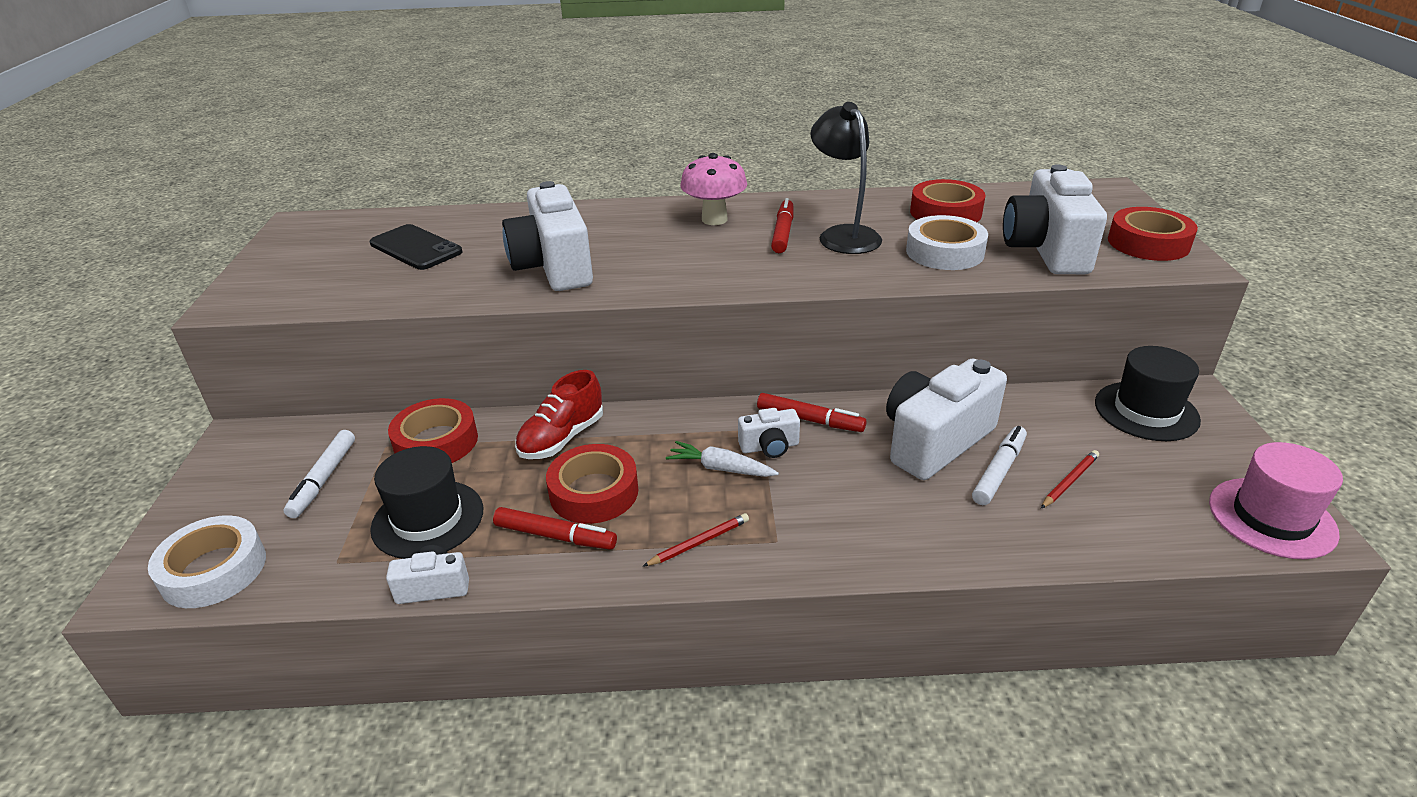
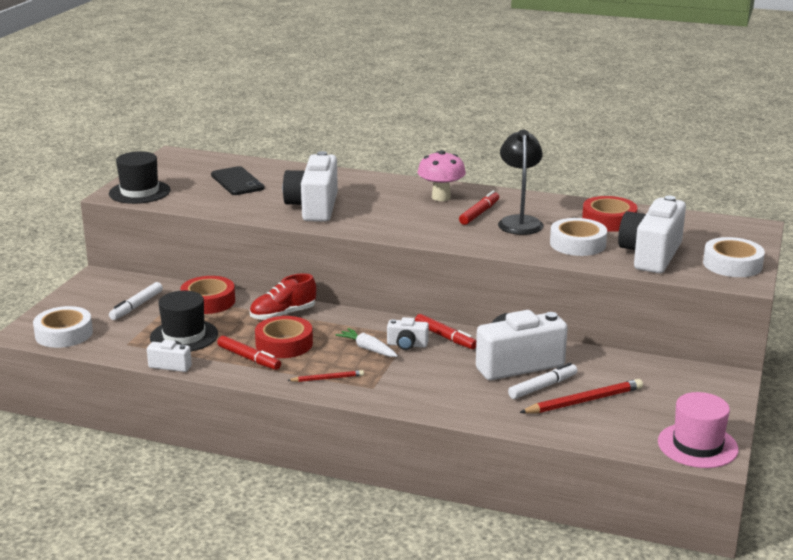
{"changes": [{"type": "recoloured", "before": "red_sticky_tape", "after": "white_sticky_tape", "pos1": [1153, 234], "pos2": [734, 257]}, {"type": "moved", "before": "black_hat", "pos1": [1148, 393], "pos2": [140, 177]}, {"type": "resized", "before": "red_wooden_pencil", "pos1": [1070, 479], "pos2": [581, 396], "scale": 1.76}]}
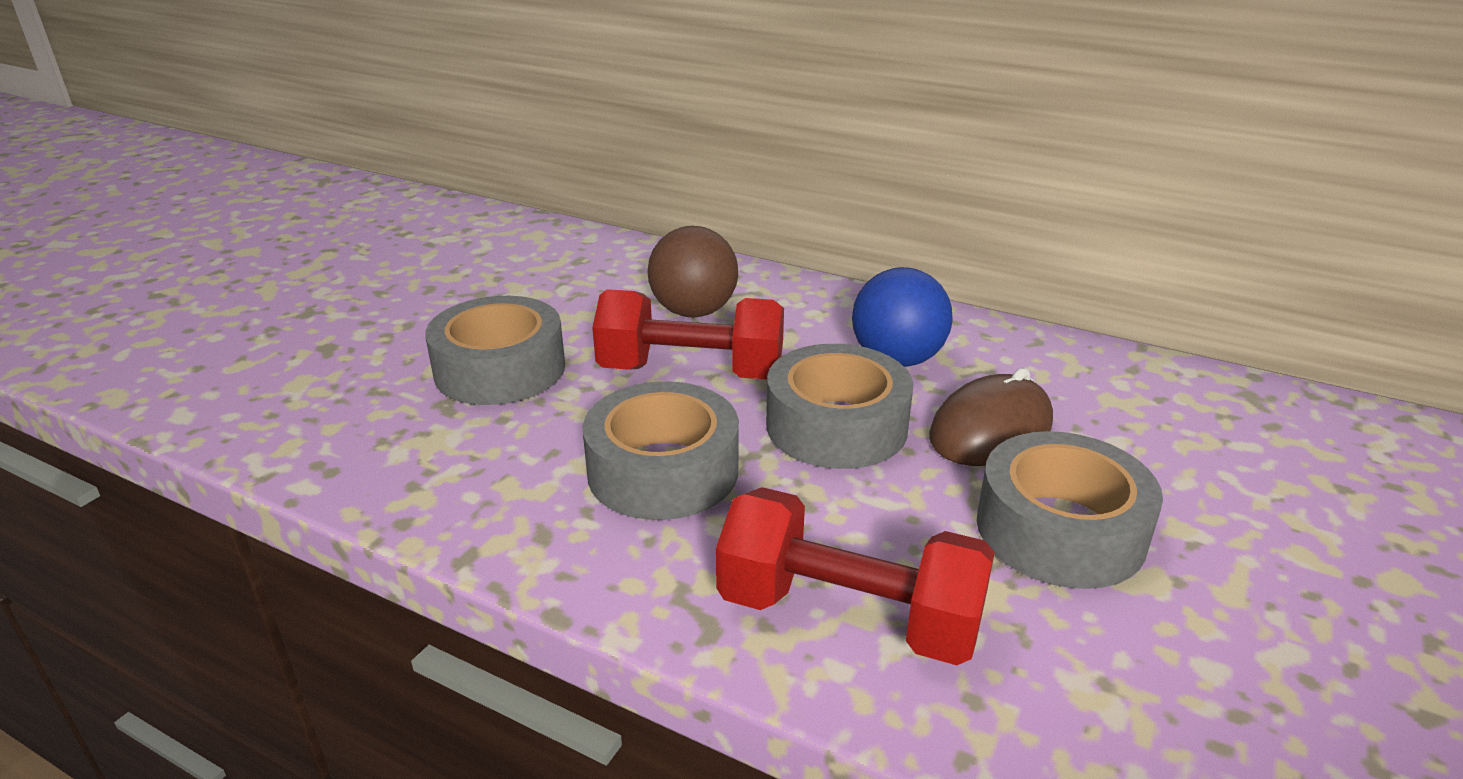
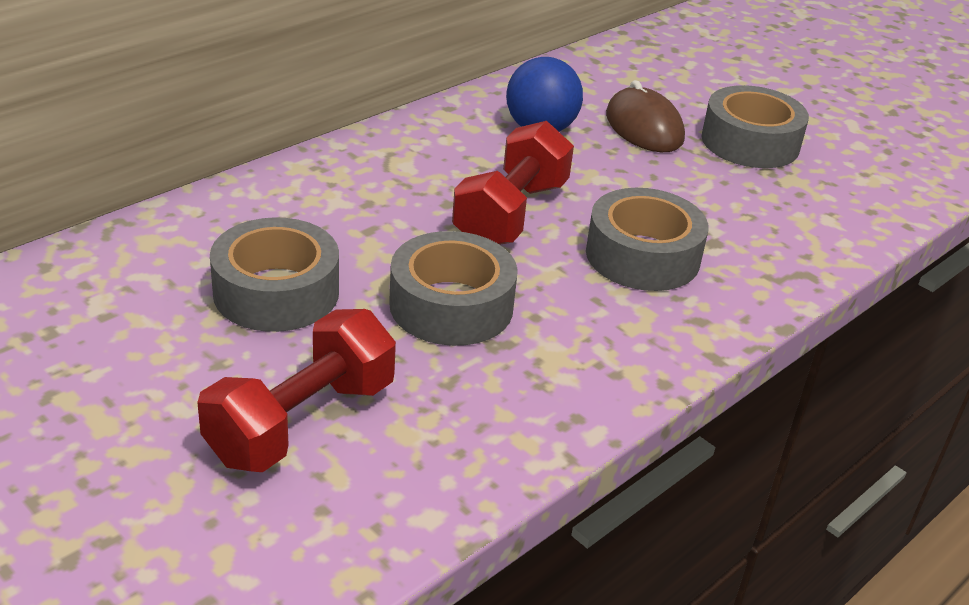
{"changes": [{"type": "removed", "before": "russet_ball", "pos1": [693, 271]}, {"type": "moved", "before": "grey_sticky_tape", "pos1": [839, 406], "pos2": [274, 274]}, {"type": "moved", "before": "red_free_weight", "pos1": [855, 576], "pos2": [296, 390]}]}
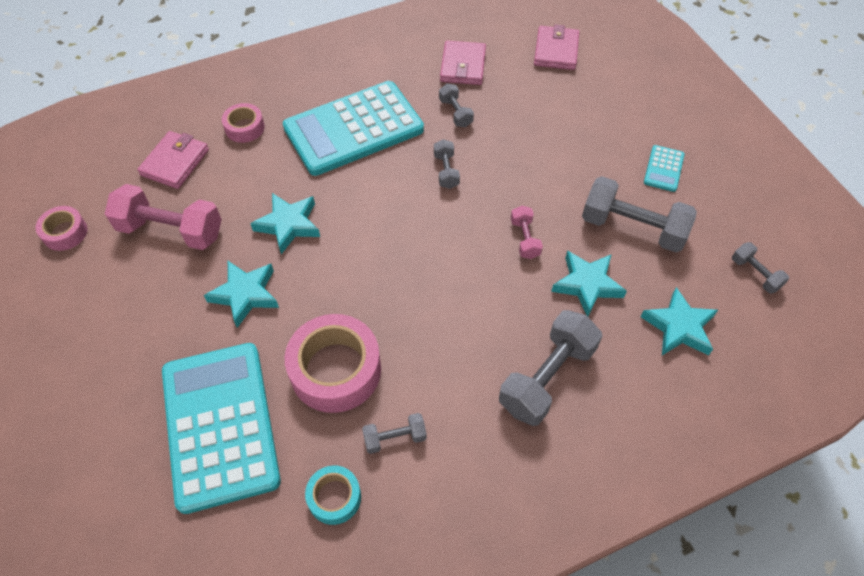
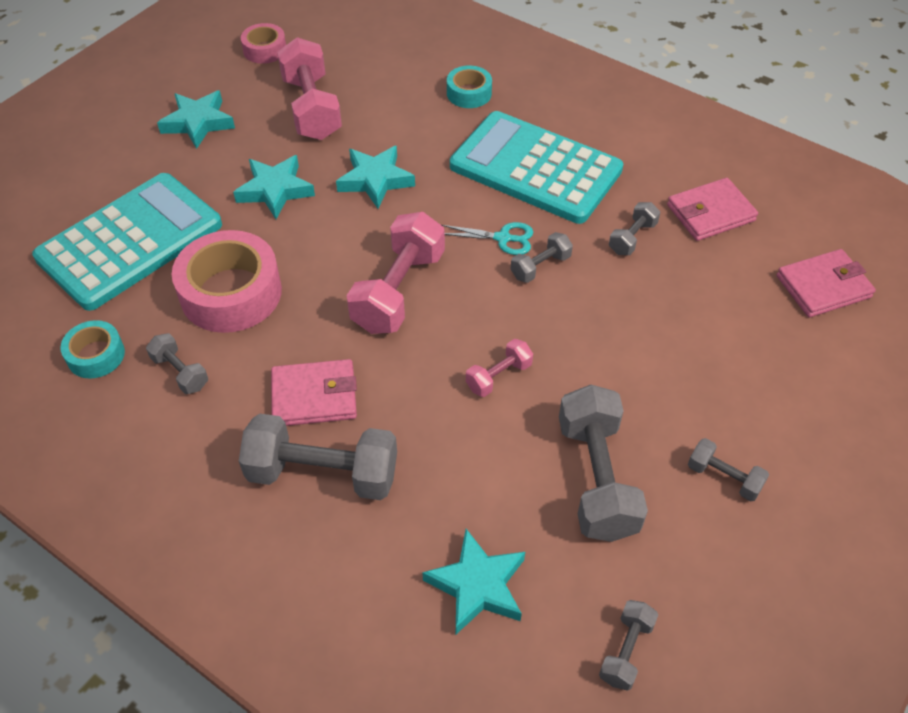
{"changes": [{"type": "recoloured", "before": "rosy_sticky_tape", "after": "turquoise_sticky_tape", "pos1": [243, 123], "pos2": [469, 87]}, {"type": "moved", "before": "rosy_wallet", "pos1": [173, 160], "pos2": [314, 392]}, {"type": "replaced", "before": "turquoise_pocket_calculator", "after": "grey_free_weight", "pos1": [664, 168], "pos2": [728, 469]}, {"type": "moved", "before": "turquoise_star_shape", "pos1": [589, 283], "pos2": [196, 119]}, {"type": "added", "after": "rosy_free_weight", "pos2": [396, 273]}, {"type": "added", "after": "turquoise_scissors", "pos2": [487, 238]}]}
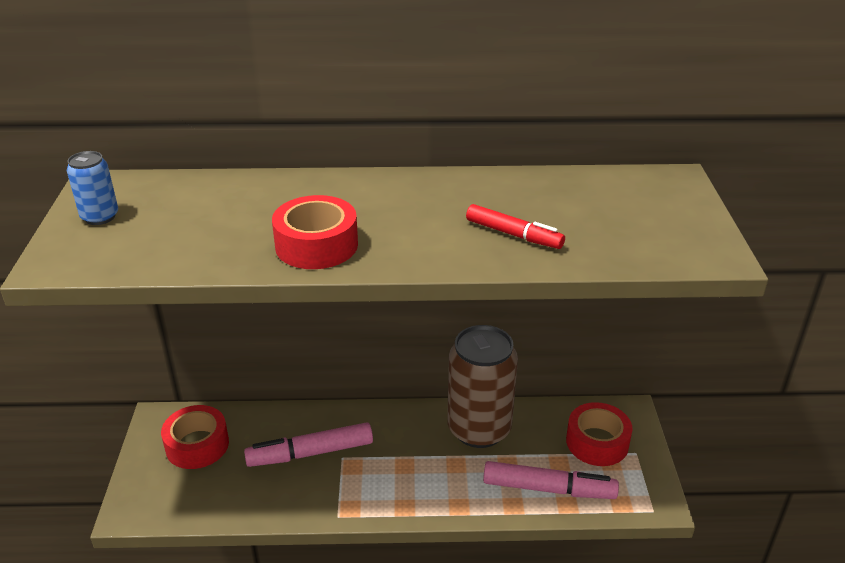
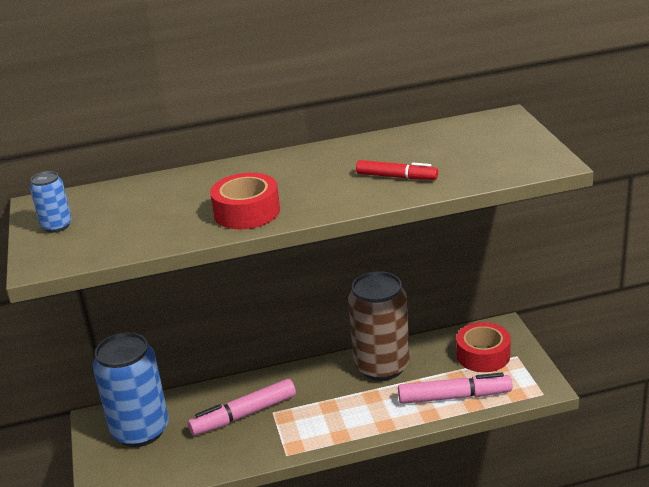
{"changes": [{"type": "replaced", "before": "red_sticky_tape", "after": "cobalt_can", "pos1": [195, 437], "pos2": [131, 389]}]}
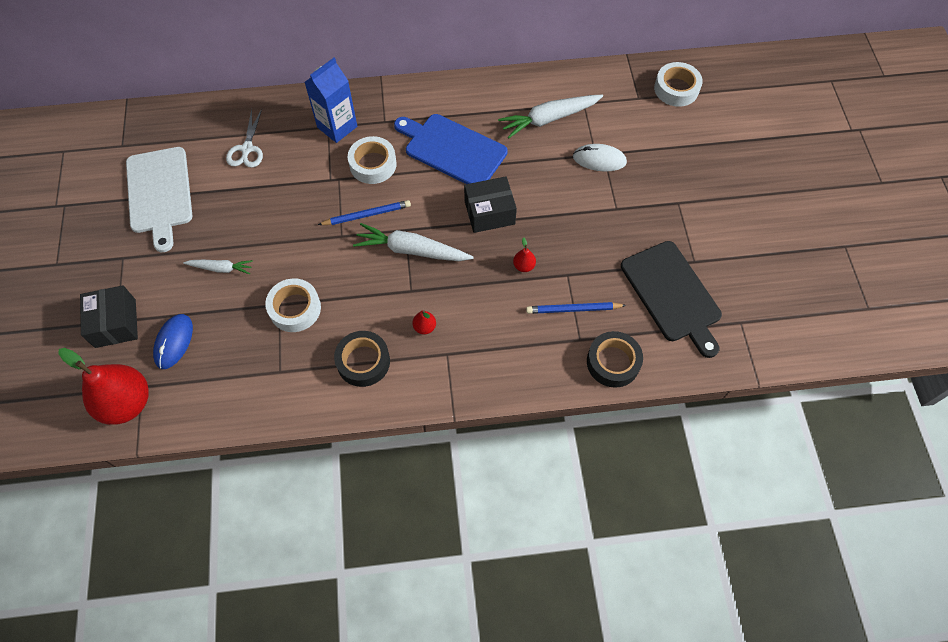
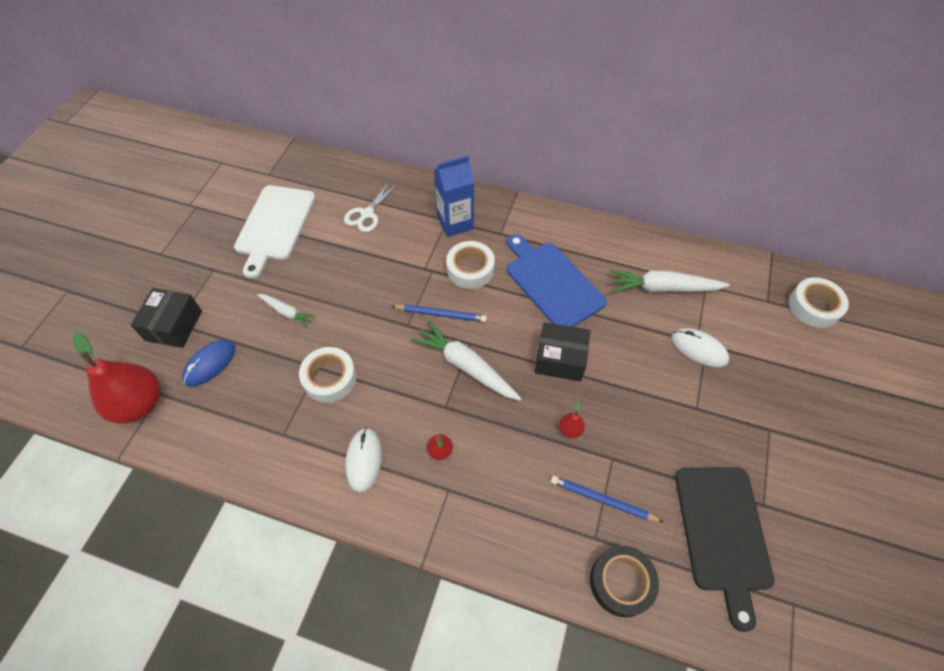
{"changes": [{"type": "replaced", "before": "black_sticky_tape", "after": "white_computer_mouse", "pos1": [362, 359], "pos2": [363, 460]}]}
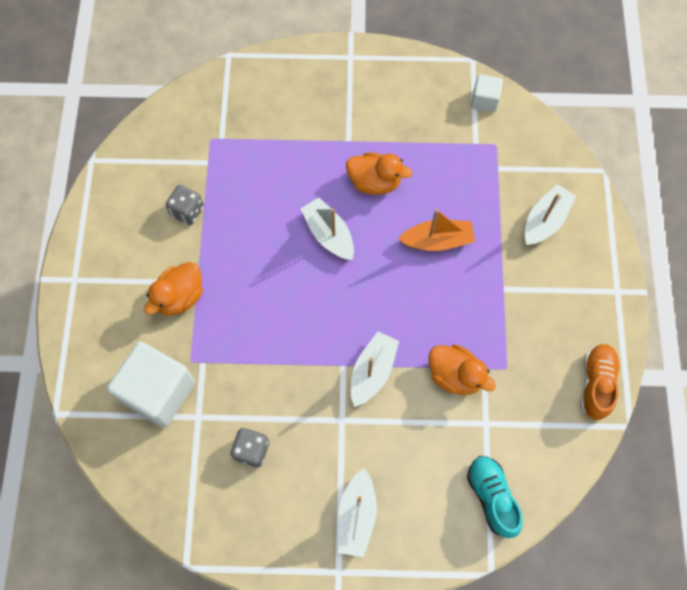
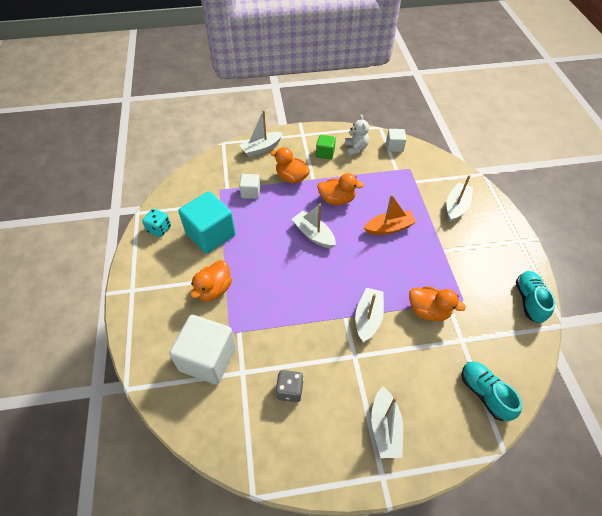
{"changes": [{"type": "replaced", "before": "grey_die", "after": "turquoise_cube", "pos1": [185, 205], "pos2": [206, 222]}, {"type": "recoloured", "before": "orange_shoe", "after": "turquoise_shoe", "pos1": [600, 382], "pos2": [535, 297]}, {"type": "added", "after": "white_toy_boat", "pos2": [261, 133]}, {"type": "added", "after": "white_teddy_bear", "pos2": [357, 135]}, {"type": "added", "after": "green_cube", "pos2": [326, 147]}, {"type": "added", "after": "orange_toy_duck", "pos2": [290, 165]}, {"type": "added", "after": "white_cube", "pos2": [249, 186]}, {"type": "added", "after": "turquoise_die", "pos2": [156, 223]}]}
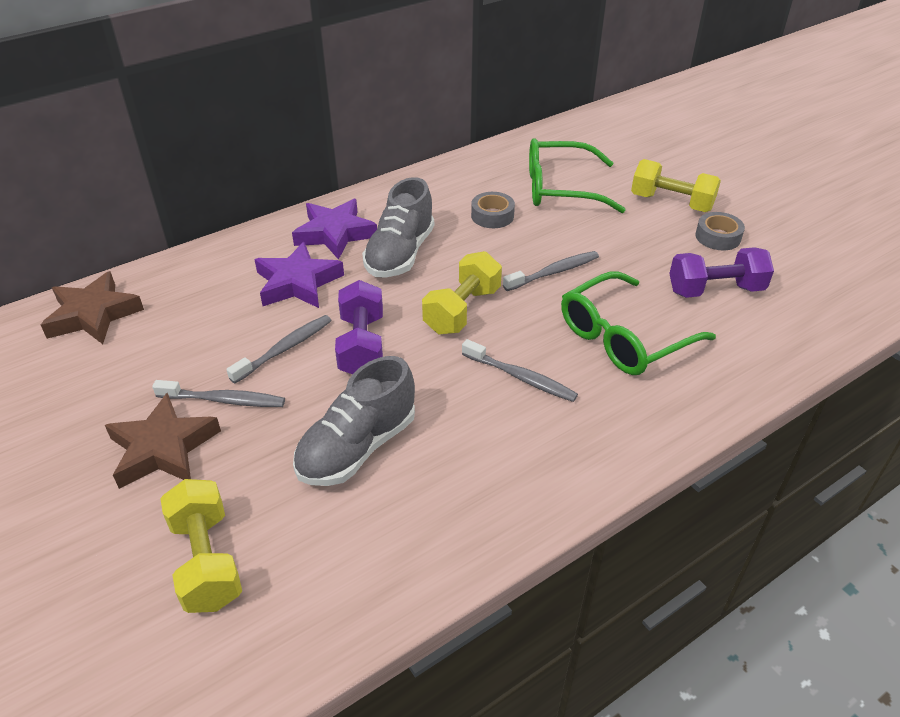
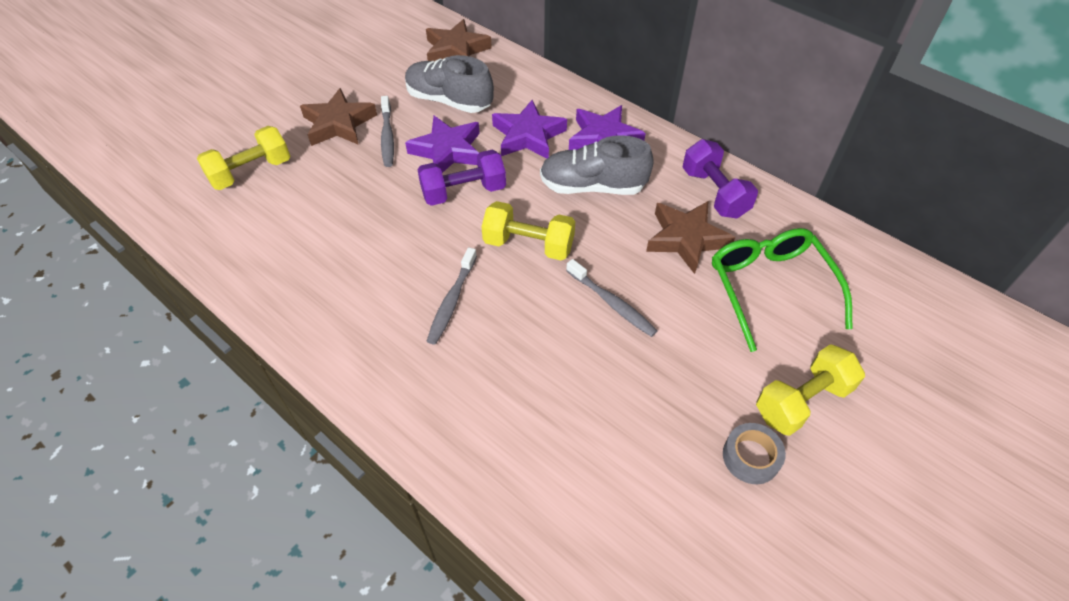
{"changes": [{"type": "turned", "before": "bright_yellow_free_weight", "pos1": [676, 185], "pos2": [810, 390], "turn": 45}, {"type": "replaced", "before": "grey_sticky_tape", "after": "russet_star_shape", "pos1": [493, 210], "pos2": [690, 237]}, {"type": "moved", "before": "royal_purple_free_weight", "pos1": [721, 272], "pos2": [720, 179]}, {"type": "removed", "before": "green_spectacles", "pos1": [638, 323]}, {"type": "replaced", "before": "grey_tooth_brush", "after": "royal_purple_star_shape", "pos1": [279, 349], "pos2": [442, 144]}, {"type": "moved", "before": "grey_shoe", "pos1": [354, 421], "pos2": [449, 84]}]}
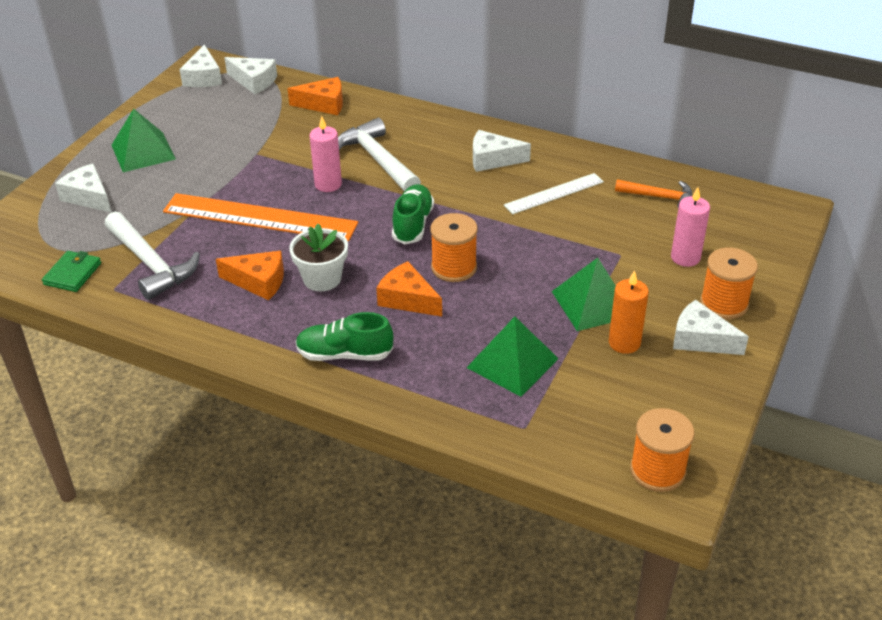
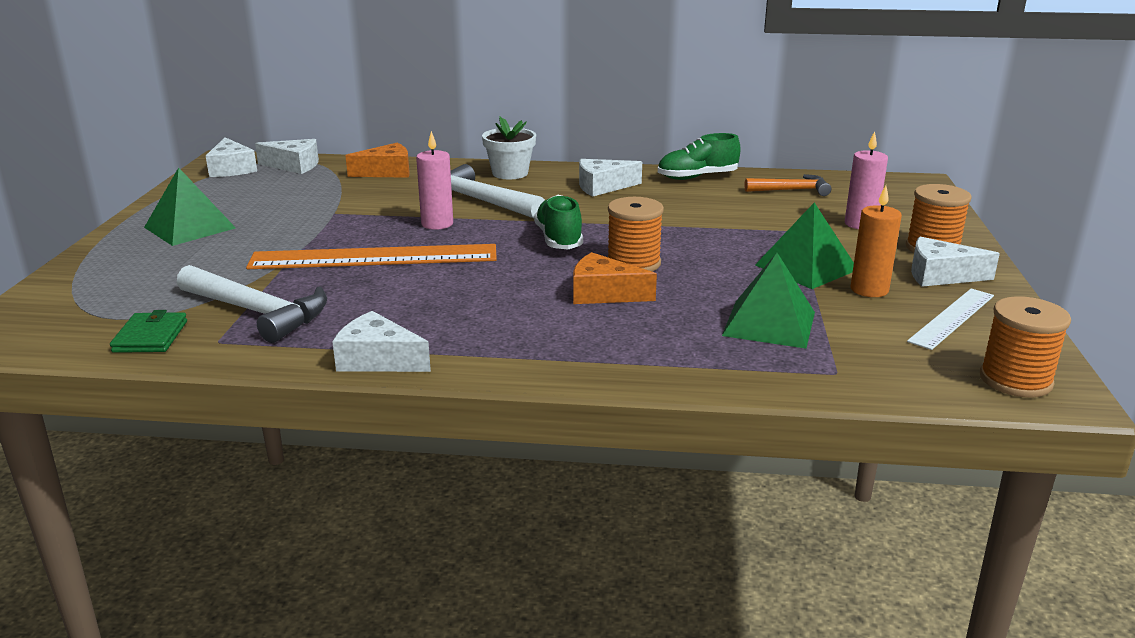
{"changes": [{"type": "moved", "before": "white_piece_of_cheese", "pos1": [83, 188], "pos2": [381, 341]}, {"type": "moved", "before": "white_measuring_stick", "pos1": [554, 193], "pos2": [950, 319]}, {"type": "moved", "before": "white_flower_pot", "pos1": [318, 257], "pos2": [509, 147]}, {"type": "removed", "before": "orange_piece_of_cheese", "pos1": [250, 275]}, {"type": "moved", "before": "green_shoe", "pos1": [344, 336], "pos2": [699, 156]}]}
